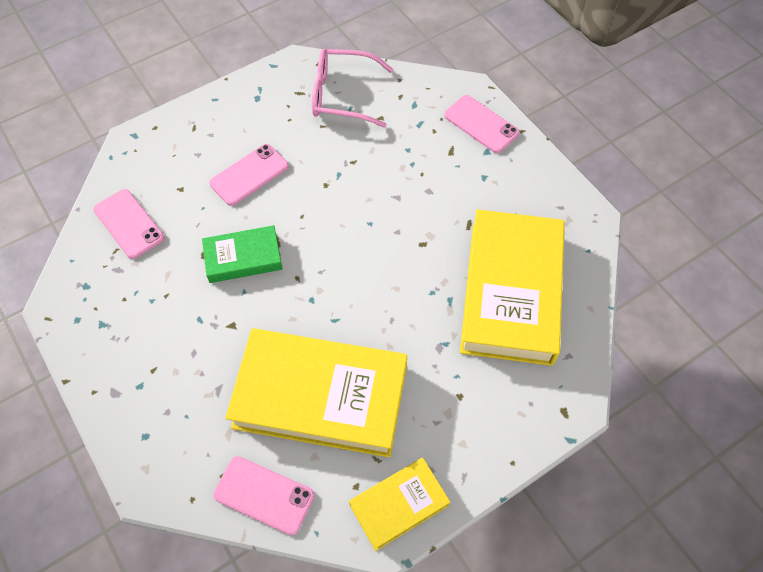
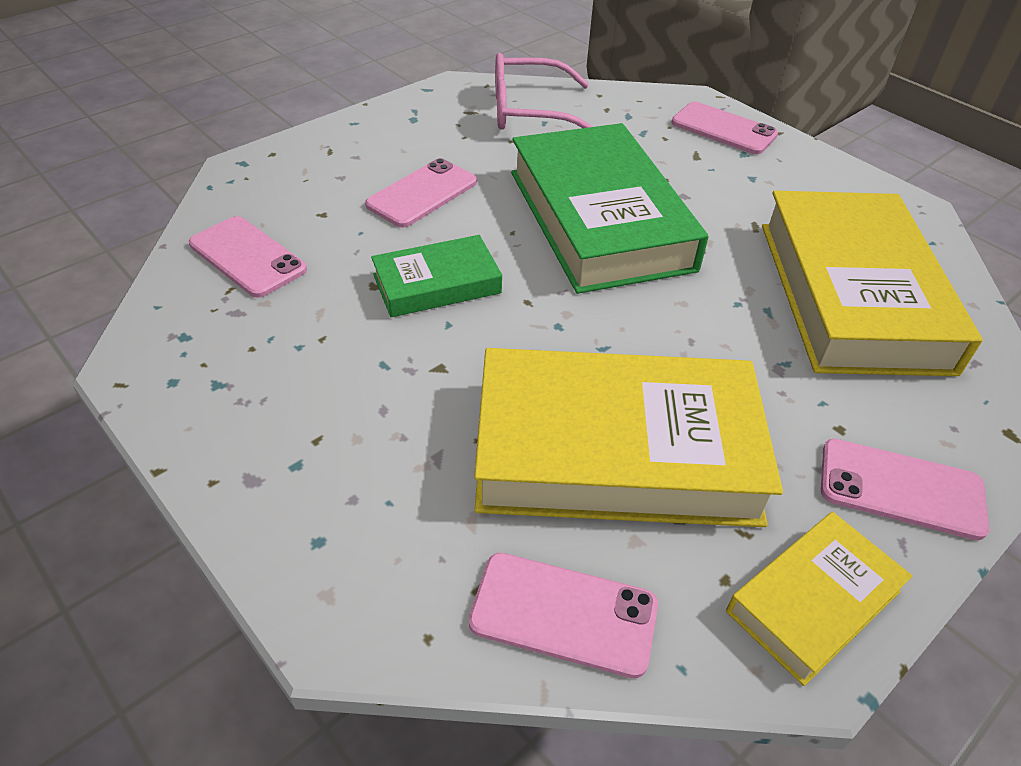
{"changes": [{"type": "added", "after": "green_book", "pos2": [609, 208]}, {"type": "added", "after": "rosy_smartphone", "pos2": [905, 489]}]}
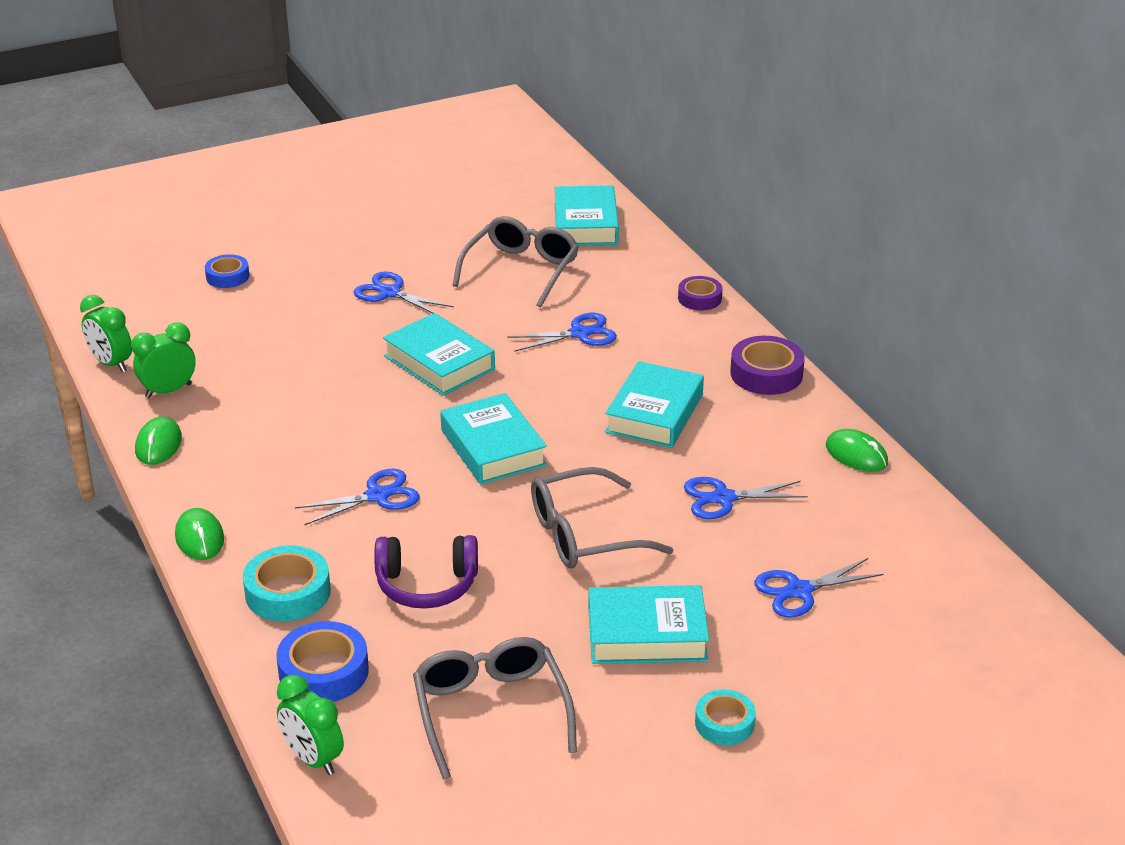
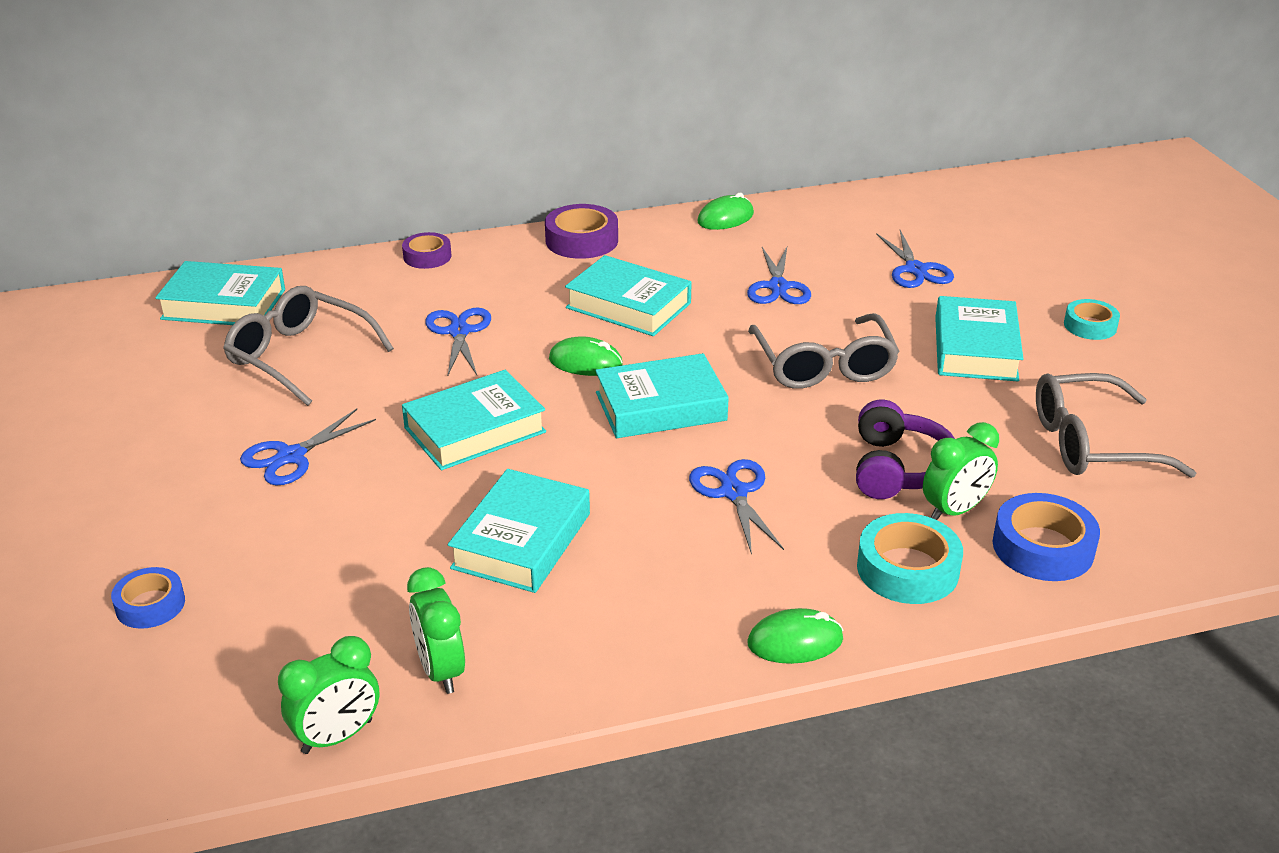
{"changes": [{"type": "moved", "before": "green_computer_mouse", "pos1": [158, 440], "pos2": [586, 356]}, {"type": "moved", "before": "green_bedside_clock", "pos1": [310, 725], "pos2": [961, 471]}, {"type": "added", "after": "turquoise_book", "pos2": [519, 531]}]}
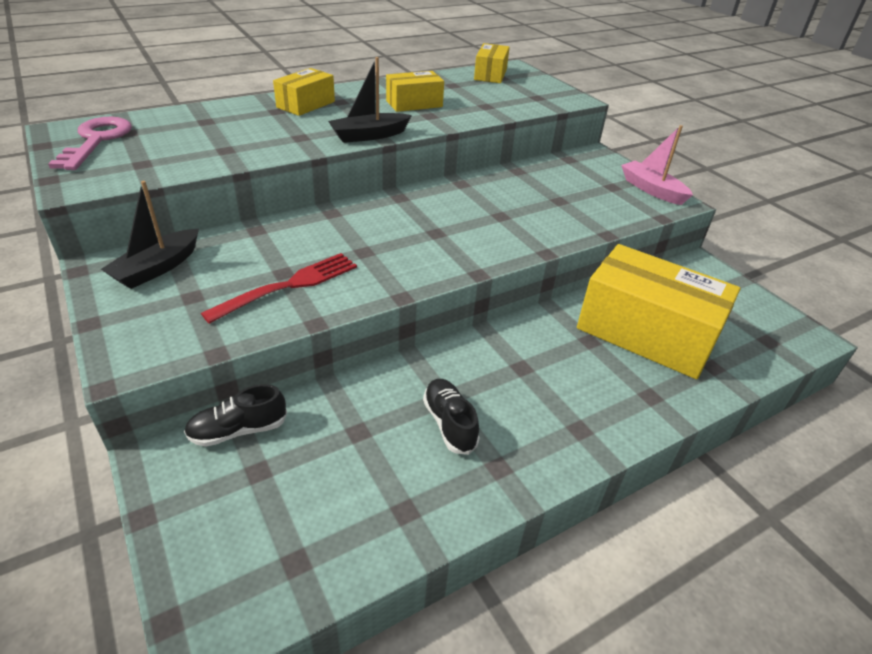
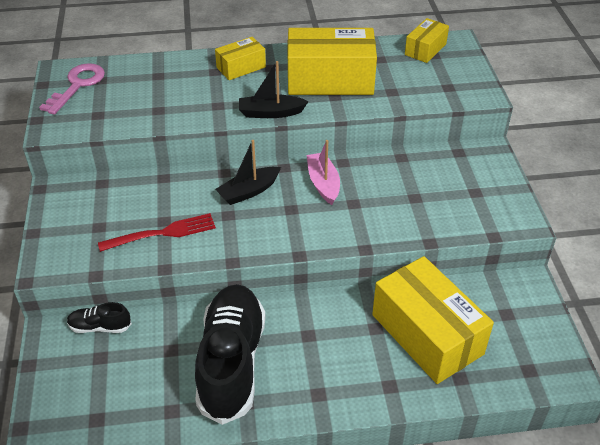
{"changes": [{"type": "resized", "before": "bright_yellow_package", "pos1": [415, 91], "pos2": [332, 61], "scale": 1.94}, {"type": "moved", "before": "rosy_toy_boat", "pos1": [657, 165], "pos2": [323, 172]}, {"type": "moved", "before": "black_toy_boat", "pos1": [150, 235], "pos2": [248, 172]}, {"type": "resized", "before": "black_shoe", "pos1": [451, 417], "pos2": [230, 354], "scale": 2.33}]}
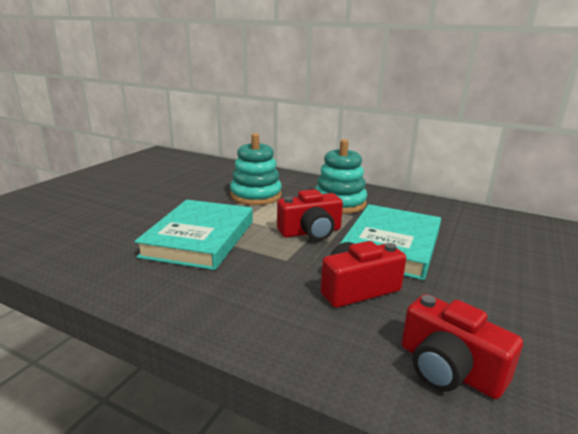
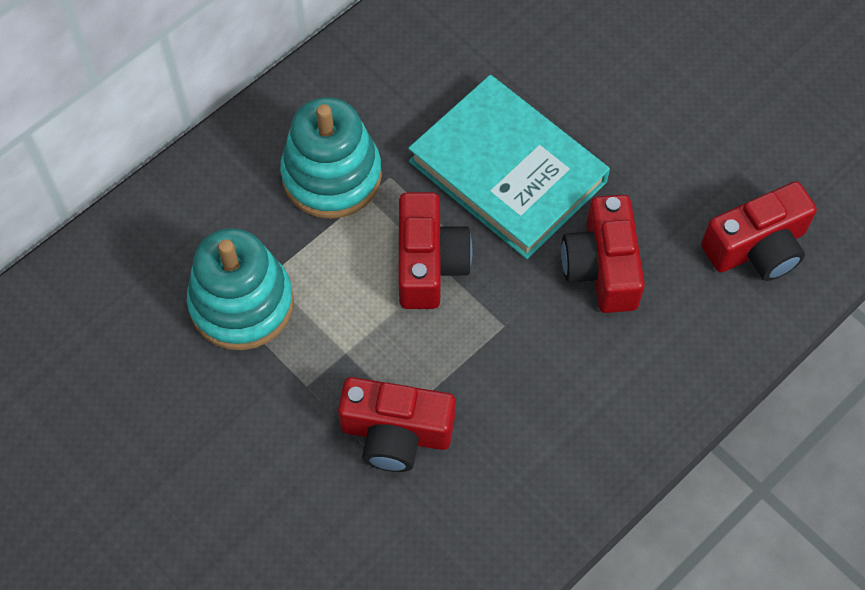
{"changes": [{"type": "replaced", "before": "turquoise_book", "after": "red_compact_camera", "pos1": [193, 235], "pos2": [397, 424]}]}
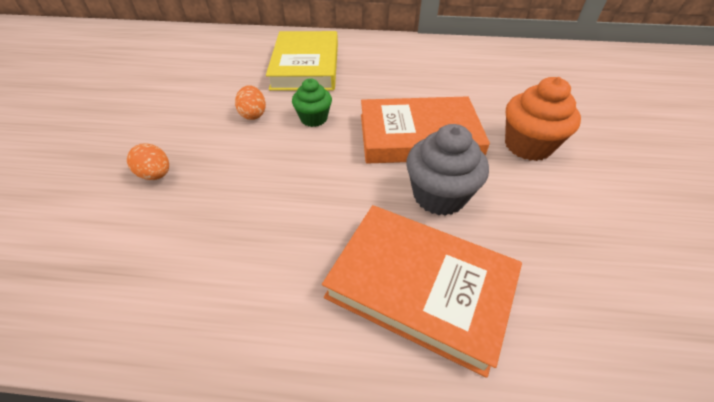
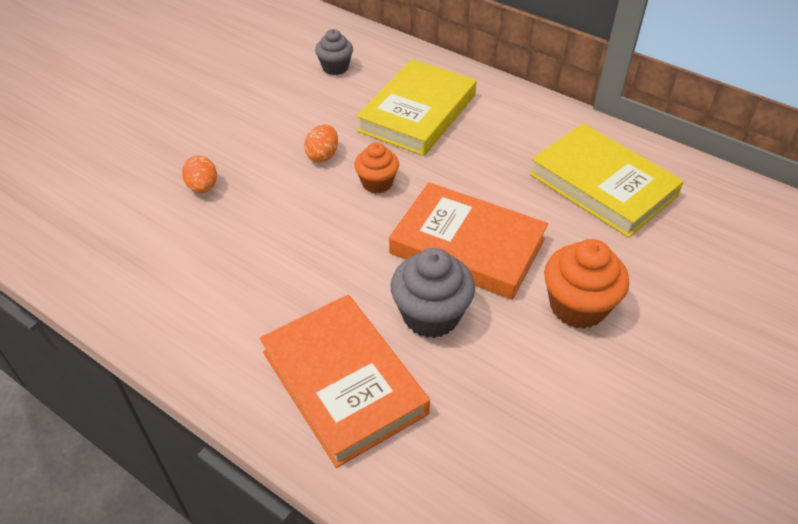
{"changes": [{"type": "recoloured", "before": "green_fairy_cake", "after": "orange_fairy_cake", "pos1": [312, 103], "pos2": [376, 168]}, {"type": "added", "after": "grey_fairy_cake", "pos2": [334, 52]}, {"type": "added", "after": "bright_yellow_book", "pos2": [606, 180]}]}
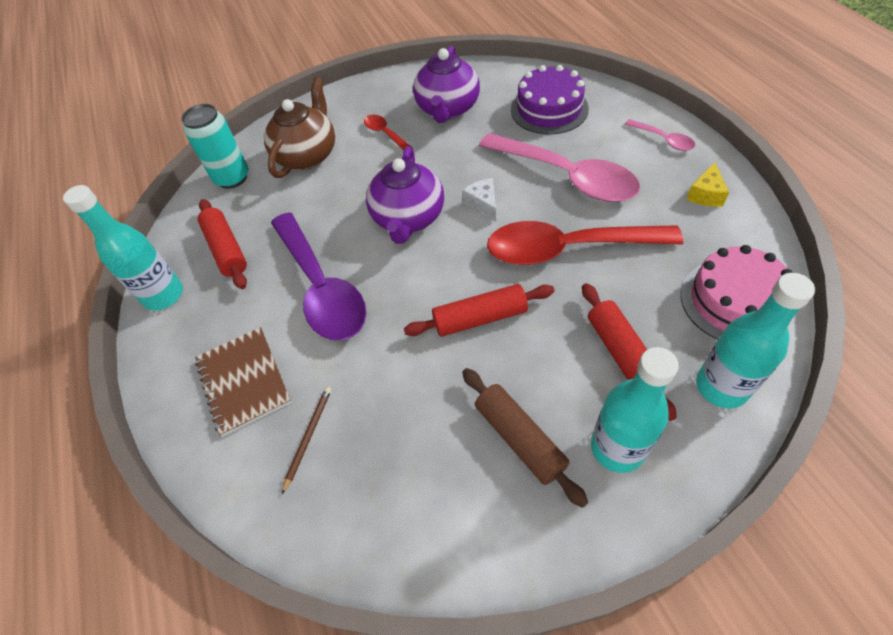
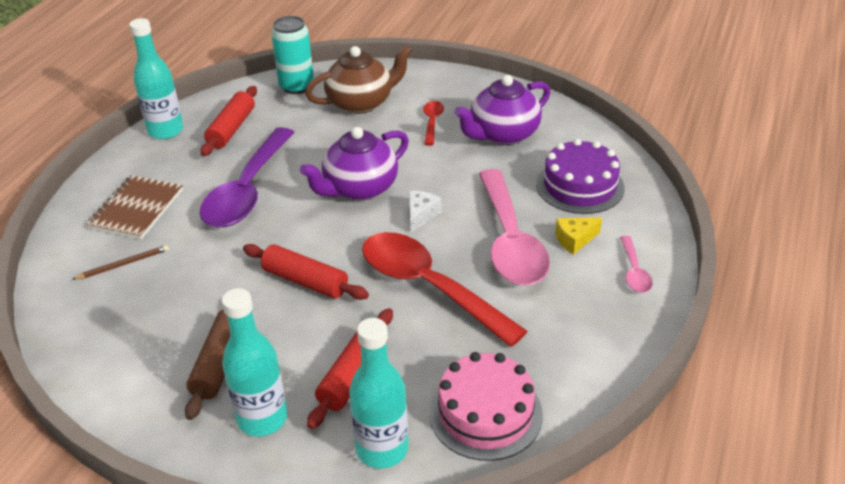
{"changes": [{"type": "moved", "before": "bright_yellow_piece_of_cheese", "pos1": [707, 184], "pos2": [578, 236]}]}
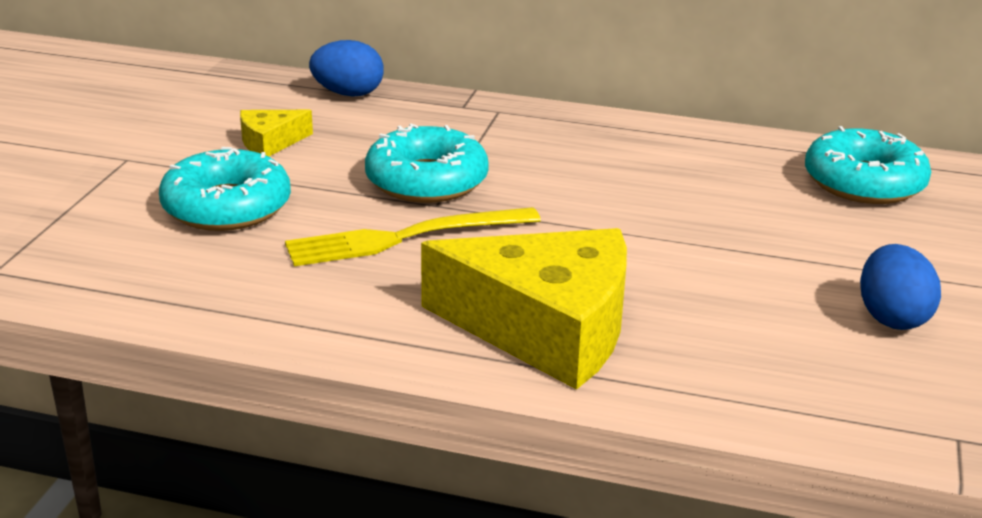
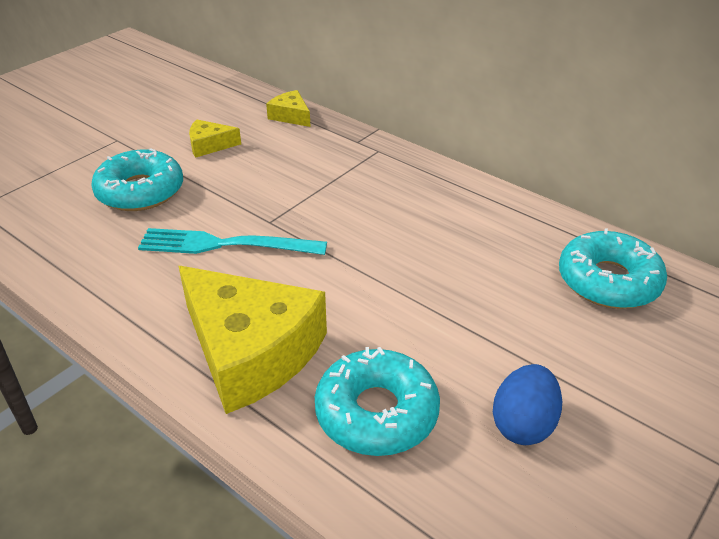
{"changes": [{"type": "replaced", "before": "cobalt_egg_shape", "after": "bright_yellow_piece_of_cheese", "pos1": [346, 68], "pos2": [288, 108]}, {"type": "moved", "before": "turquoise_glazed_donut", "pos1": [427, 163], "pos2": [377, 401]}, {"type": "recoloured", "before": "bright_yellow_table_fork", "after": "turquoise_table_fork", "pos1": [413, 236], "pos2": [232, 241]}]}
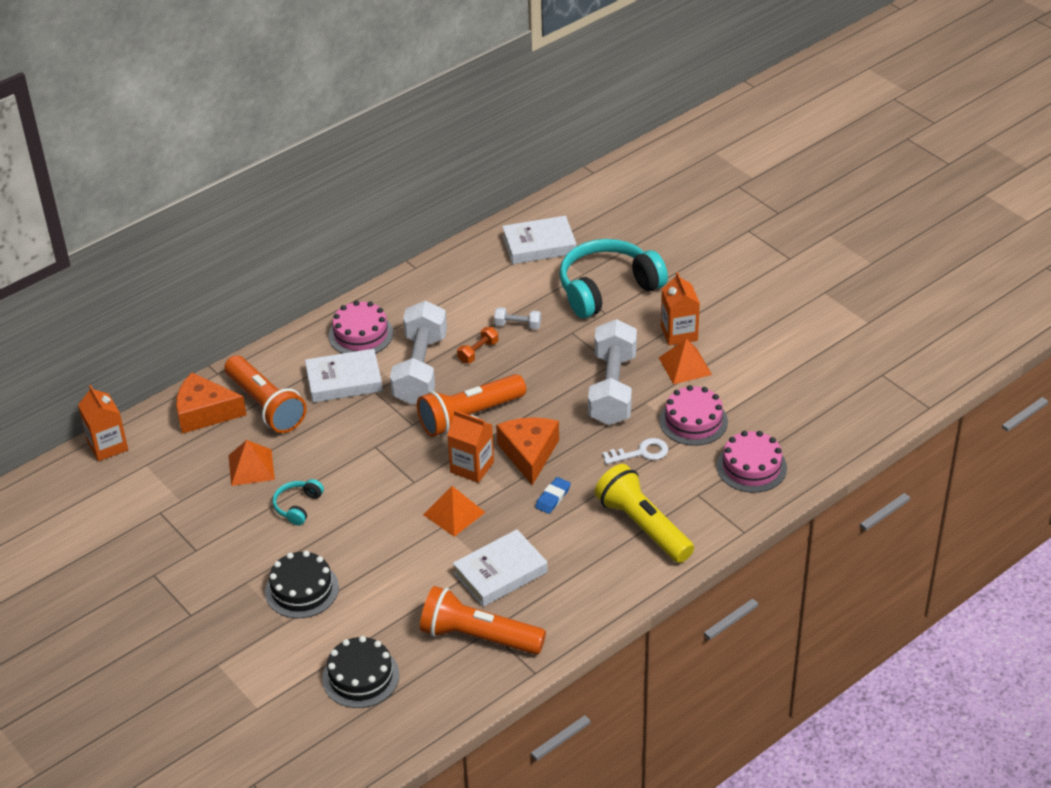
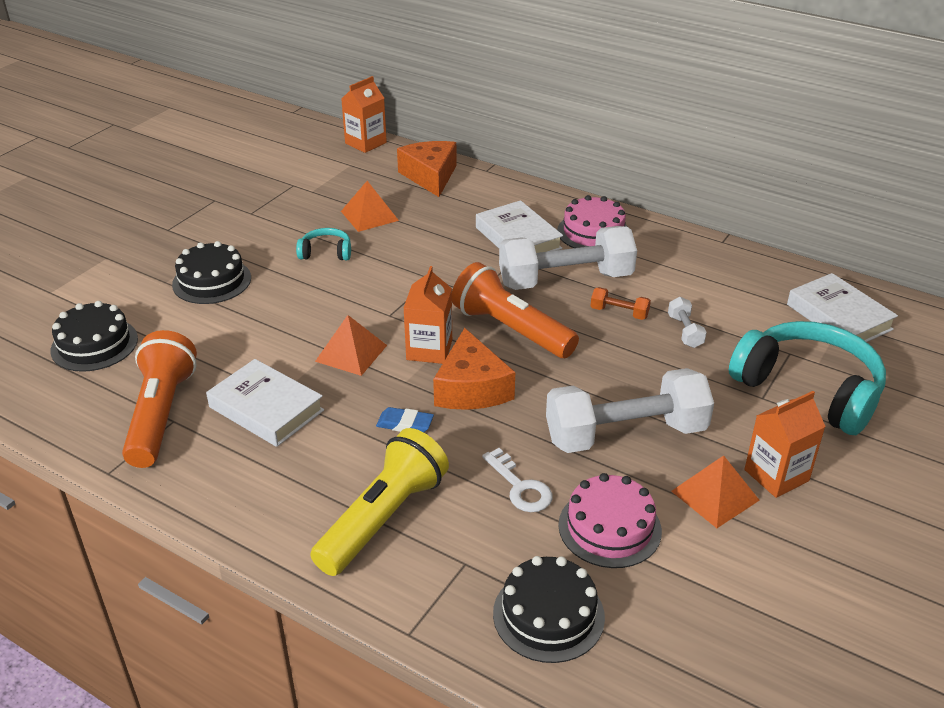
{"changes": [{"type": "removed", "before": "orange_pocket_torch", "pos1": [265, 394]}, {"type": "turned", "before": "orange_piece_of_cheese", "pos1": [527, 451], "pos2": [474, 369], "turn": 105}, {"type": "recoloured", "before": "rosy_cake", "after": "black_cake", "pos1": [752, 462], "pos2": [549, 609]}]}
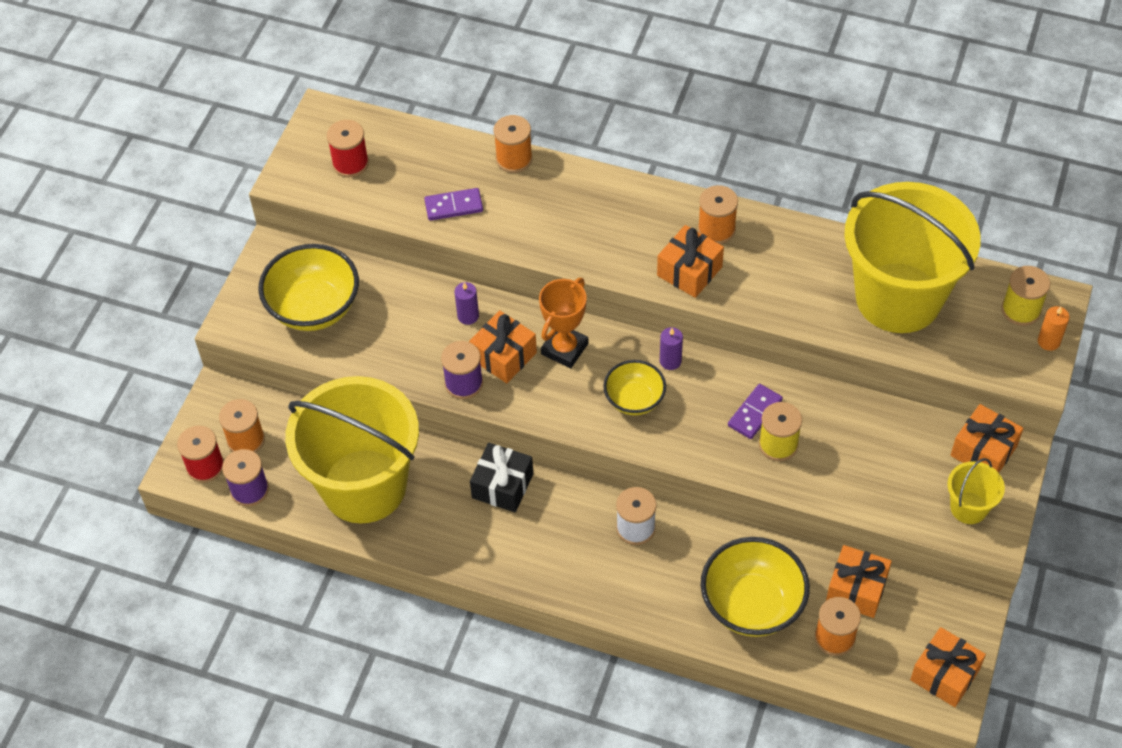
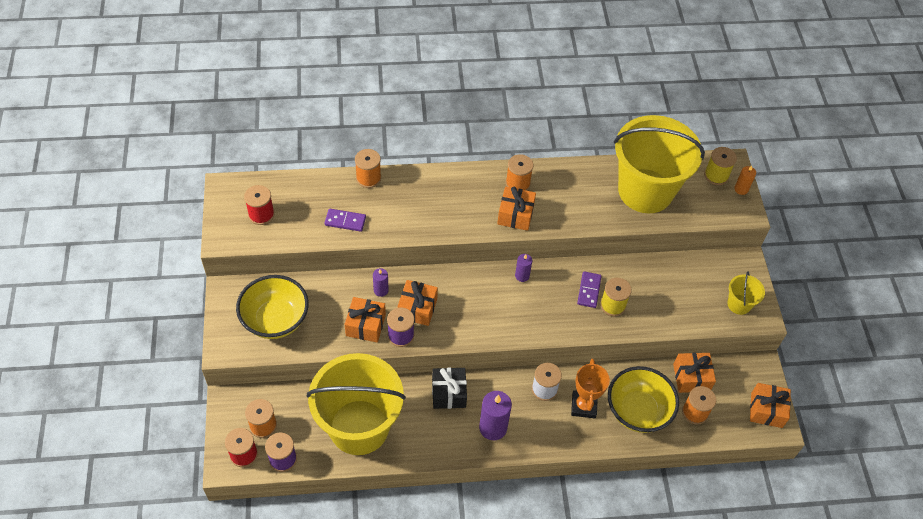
{"changes": [{"type": "turned", "before": "royal_purple_domino_tile", "pos1": [453, 204], "pos2": [345, 220], "turn": 45}, {"type": "moved", "before": "orange_trophy", "pos1": [563, 323], "pos2": [590, 388]}, {"type": "removed", "before": "bright_yellow_bowl", "pos1": [634, 387]}, {"type": "moved", "before": "orange_wrapped_gift", "pos1": [987, 438], "pos2": [365, 320]}, {"type": "added", "after": "royal_purple_candle", "pos2": [495, 415]}]}
